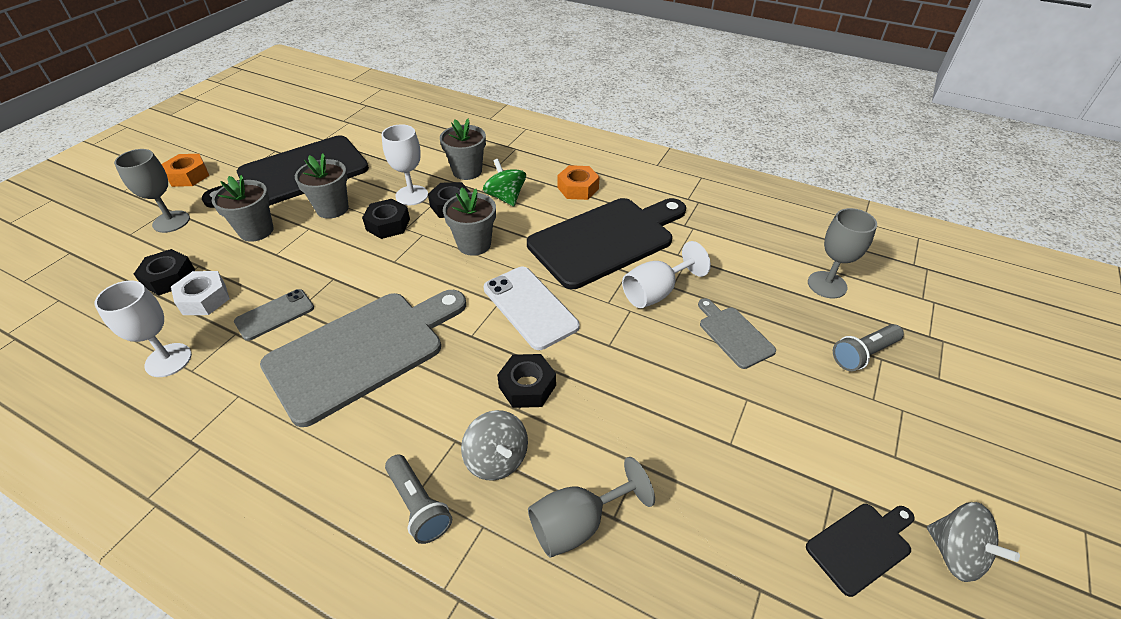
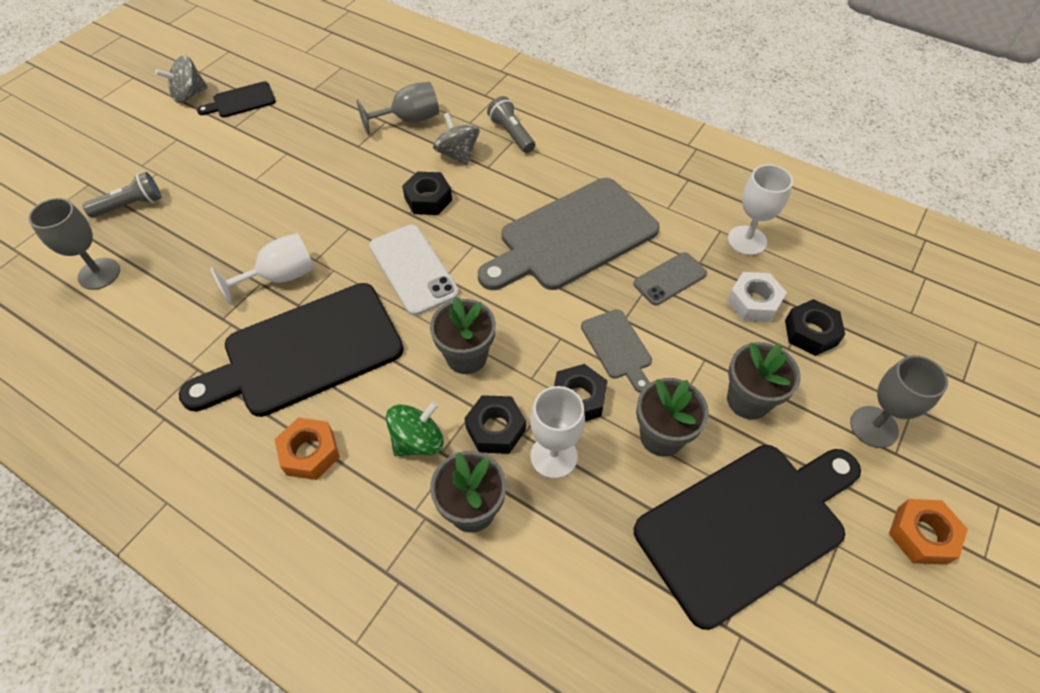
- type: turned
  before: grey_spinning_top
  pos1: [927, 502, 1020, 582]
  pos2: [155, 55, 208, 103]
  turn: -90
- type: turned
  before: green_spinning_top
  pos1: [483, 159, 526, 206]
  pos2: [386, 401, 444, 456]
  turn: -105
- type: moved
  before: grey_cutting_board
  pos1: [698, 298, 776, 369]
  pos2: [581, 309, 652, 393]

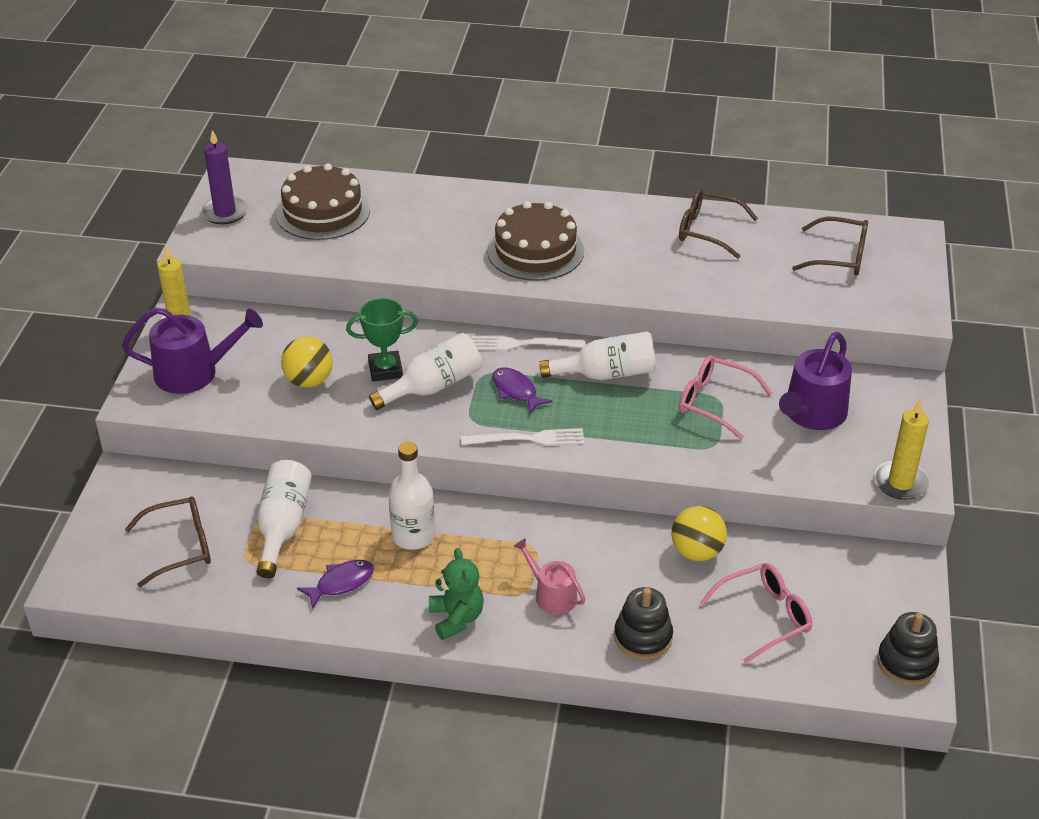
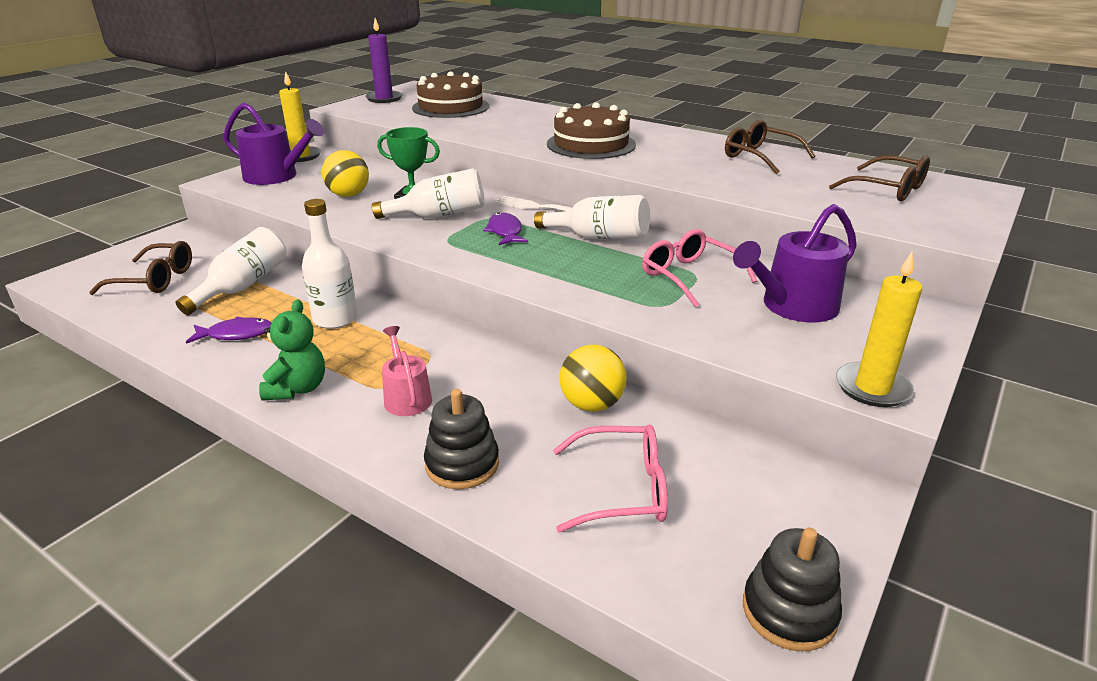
- type: removed
  before: white_fork
  pos1: [461, 428, 585, 446]

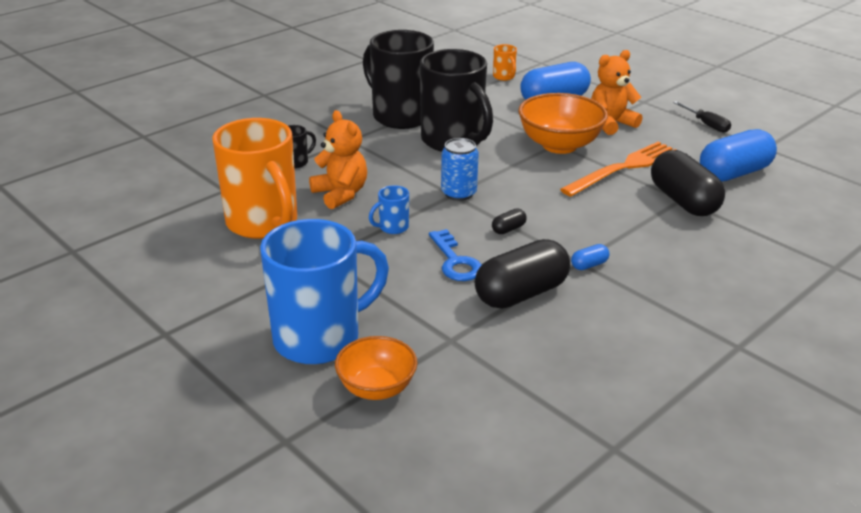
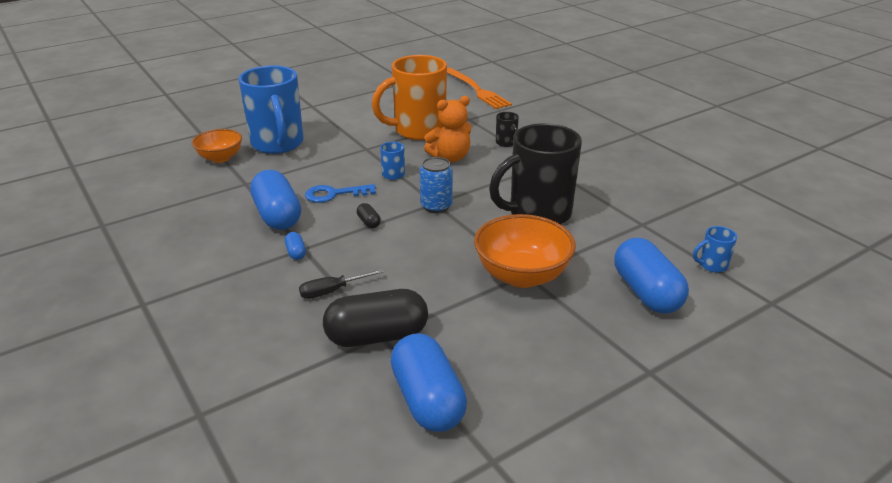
- type: recoloured
  before: black_capsule
  after: blue_capsule
  pos1: [475, 239, 570, 309]
  pos2: [250, 170, 301, 230]
- type: moved
  before: black_screwdriver
  pos1: [673, 101, 731, 133]
  pos2: [299, 269, 383, 299]
- type: moved
  before: orange_fork
  pos1: [560, 141, 676, 197]
  pos2: [447, 68, 512, 109]
- type: recoloured
  before: orange_mug
  after: blue_mug
  pos1: [493, 44, 517, 81]
  pos2: [693, 226, 737, 273]
- type: removed
  before: black_mug
  pos1: [363, 30, 434, 129]
- type: removed
  before: orange_teddy_bear
  pos1: [591, 50, 642, 135]

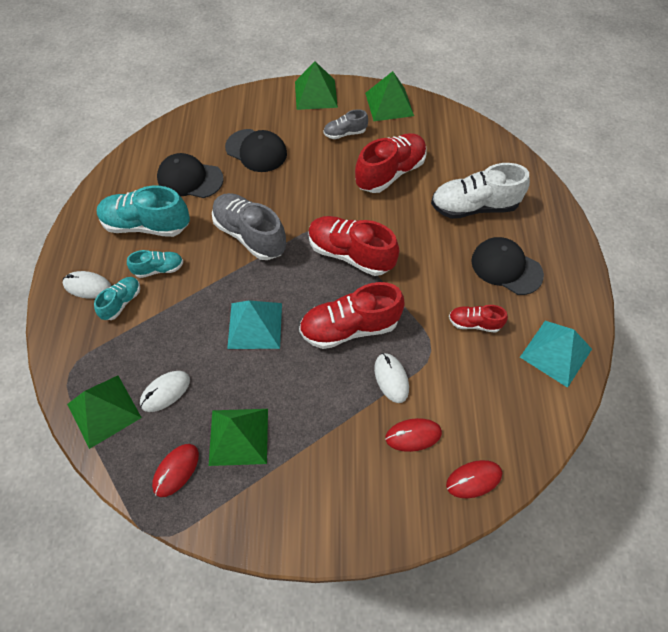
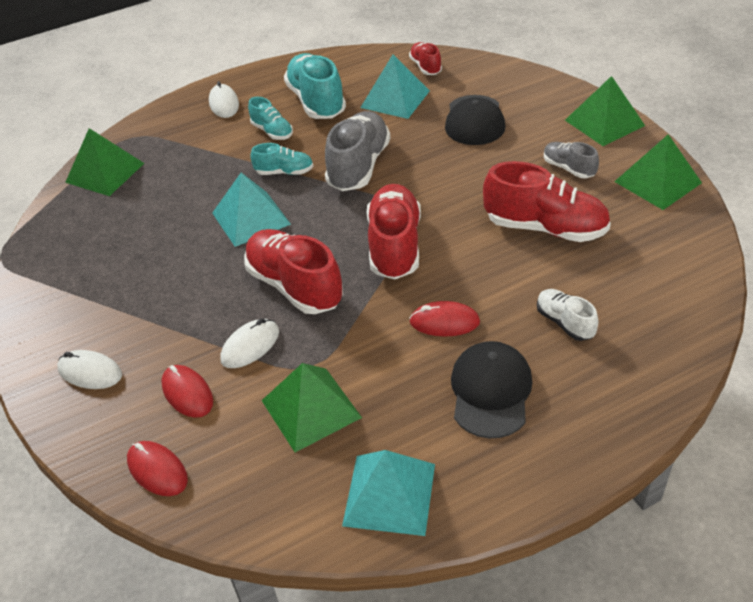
- type: moved
  before: white_mouse
  pos1: [140, 371, 190, 412]
  pos2: [57, 350, 122, 389]
- type: moved
  before: turquoise_shoe
  pos1: [94, 277, 140, 320]
  pos2: [250, 143, 313, 175]
- type: moved
  before: green_pyramid
  pos1: [209, 409, 268, 466]
  pos2: [262, 363, 362, 452]
- type: replaced
  before: black_cap
  after: turquoise_pyramid
  pos1: [157, 153, 224, 198]
  pos2: [360, 55, 430, 119]
- type: moved
  before: red_shoe
  pos1: [449, 305, 508, 333]
  pos2: [409, 42, 442, 75]
- type: moved
  before: red_mouse
  pos1: [152, 444, 199, 497]
  pos2: [409, 301, 480, 336]
- type: resized
  before: white_shoe
  pos1: [431, 163, 530, 219]
  pos2: [537, 289, 599, 341]
  scale: 0.53

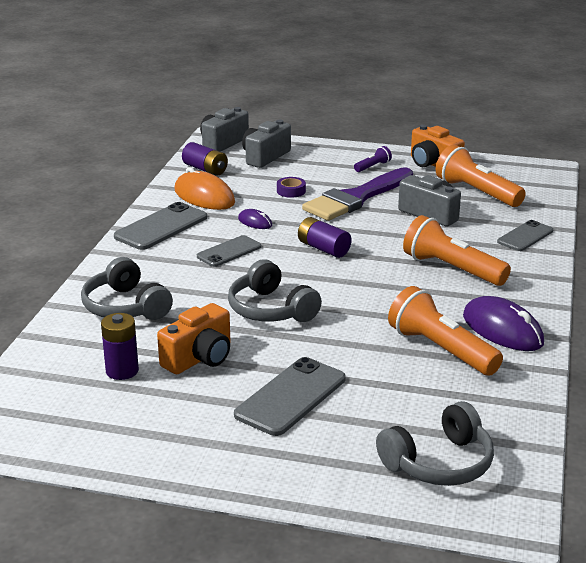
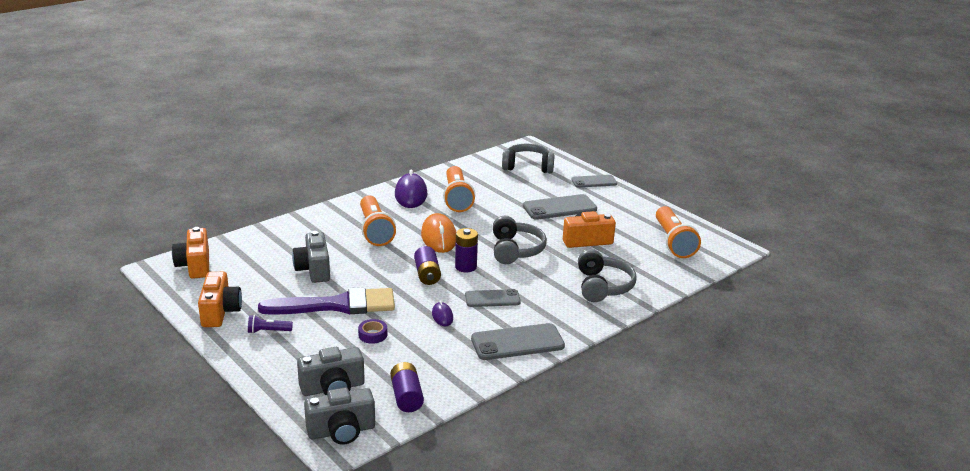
- type: added
  after: orange_camera
  pos2: [172, 227, 209, 279]
- type: moved
  before: orange_mouse
  pos1: [174, 167, 235, 210]
  pos2: [421, 213, 456, 253]
- type: moved
  before: purple_battery
  pos1: [101, 313, 139, 380]
  pos2: [455, 228, 478, 273]
- type: moved
  before: grey_phone
  pos1: [497, 220, 553, 251]
  pos2: [571, 175, 617, 188]
- type: moved
  before: orange_flashlight
  pos1: [436, 144, 526, 207]
  pos2: [656, 206, 701, 258]

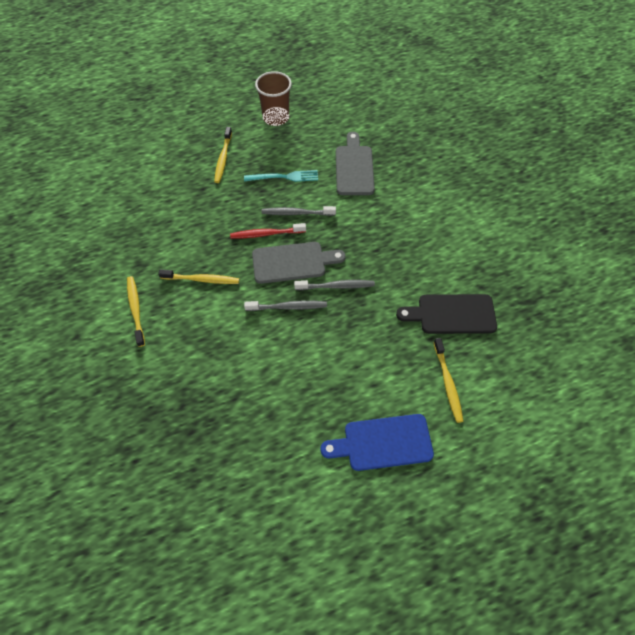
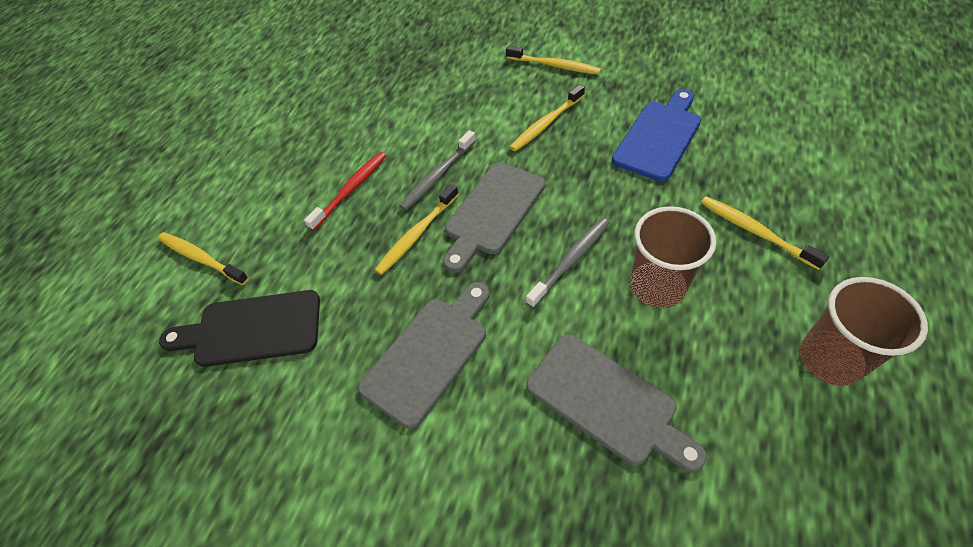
- type: turned
  before: black_cutting_board
  pos1: [396, 294, 497, 334]
  pos2: [159, 290, 320, 367]
  turn: -135
- type: moved
  before: red_toothbrush
  pos1: [230, 223, 306, 239]
  pos2: [304, 152, 387, 231]
- type: added
  after: grey_cutting_board
  pos2: [358, 282, 490, 429]
- type: recoloured
  before: grey_toothbrush
  after: yellow_toothbrush
  pos1: [294, 280, 375, 290]
  pos2: [375, 184, 459, 275]
- type: moved
  before: blue_cutting_board
  pos1: [320, 414, 434, 471]
  pos2: [612, 89, 701, 182]
- type: replaced
  before: turquoise_fork
  after: brown_cup
  pos1: [244, 170, 318, 182]
  pos2: [631, 206, 716, 308]

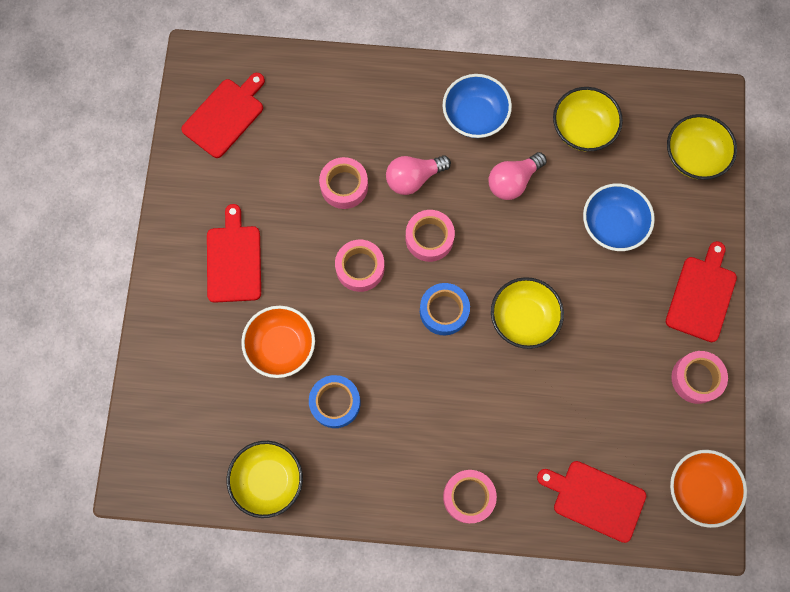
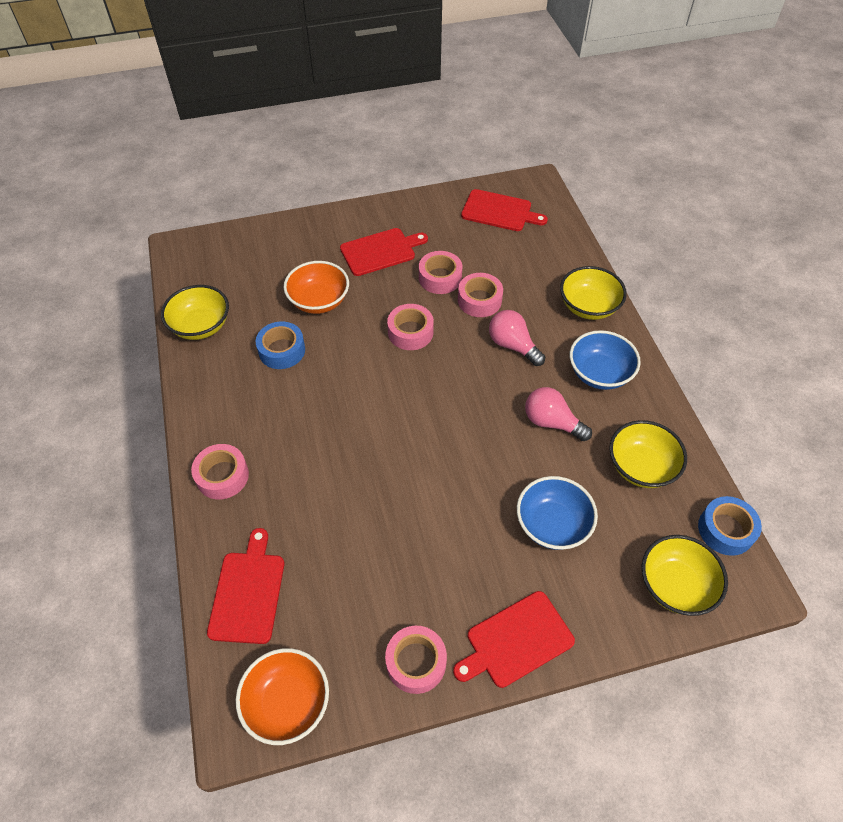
- type: moved
  before: pink_tape
  pos1: [406, 210, 455, 262]
  pos2: [419, 251, 462, 294]
- type: turned
  before: red_cutting_board
  pos1: [666, 241, 737, 342]
  pos2: [453, 591, 575, 688]
  turn: 150
- type: moved
  before: yellow_bowl
  pos1: [491, 277, 564, 349]
  pos2: [560, 266, 627, 320]
- type: moved
  before: blue_tape
  pos1: [420, 283, 470, 335]
  pos2: [698, 496, 762, 556]

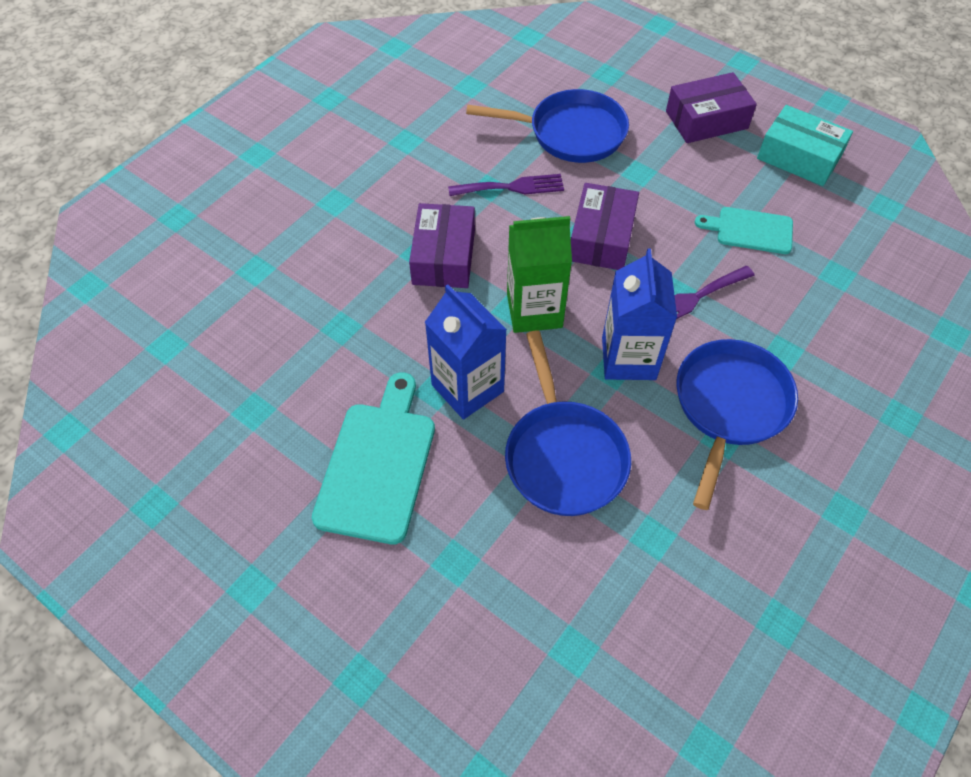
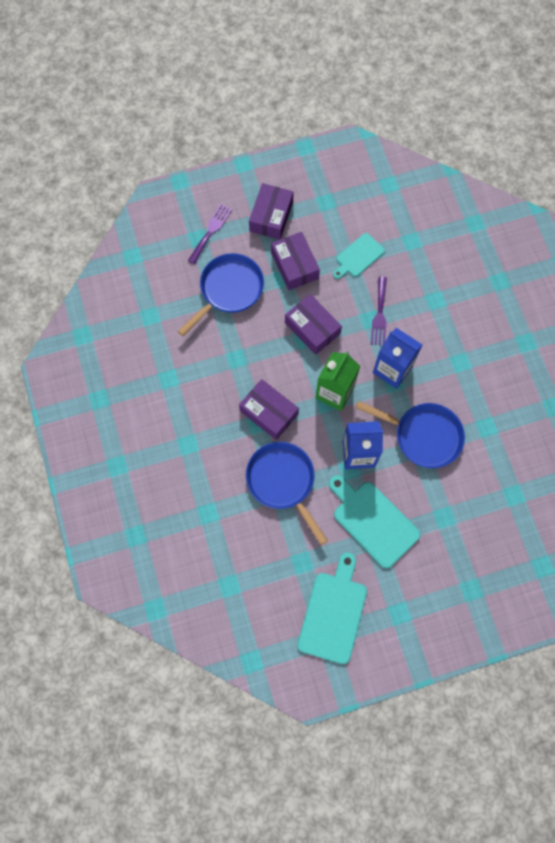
- type: moved
  before: purple_fork
  pos1: [448, 174, 564, 196]
  pos2: [188, 204, 232, 264]
- type: moved
  before: blue_pan
  pos1: [676, 339, 798, 510]
  pos2: [246, 442, 328, 545]
- type: added
  after: purple_box
  pos2: [271, 232, 320, 290]
- type: added
  after: turquoise_cutting_board
  pos2: [298, 552, 367, 664]
- type: removed
  before: turquoise_box
  pos1: [757, 105, 853, 186]

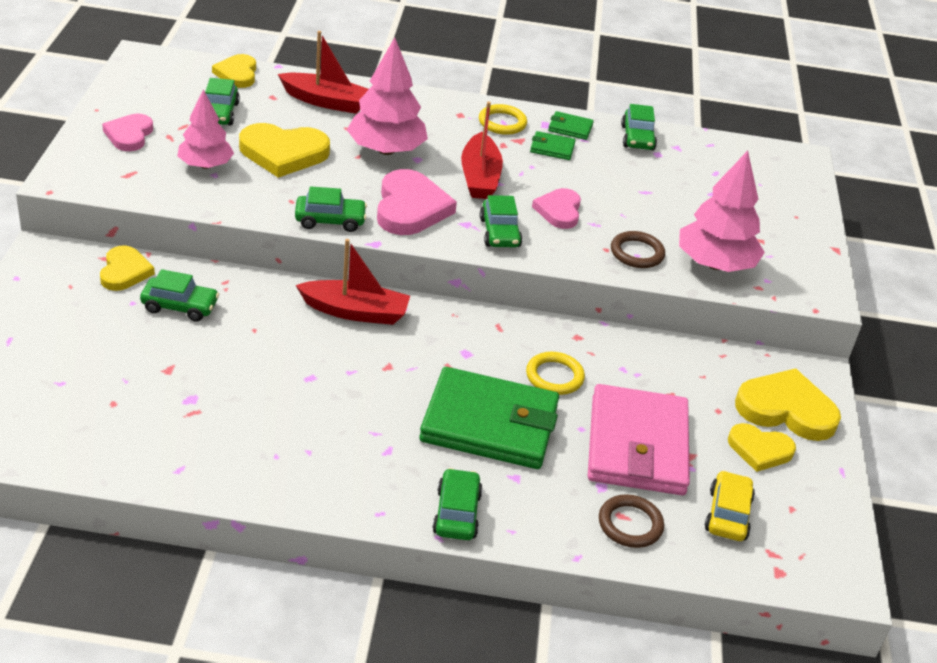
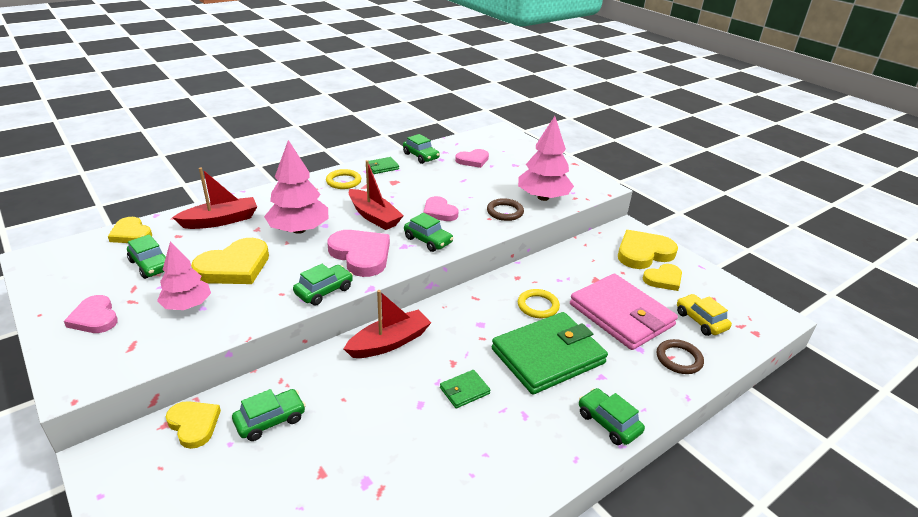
- type: moved
  before: green_wallet
  pos1: [530, 131, 576, 160]
  pos2: [440, 370, 491, 408]
- type: added
  after: pink_heart
  pos2: [455, 149, 489, 168]

